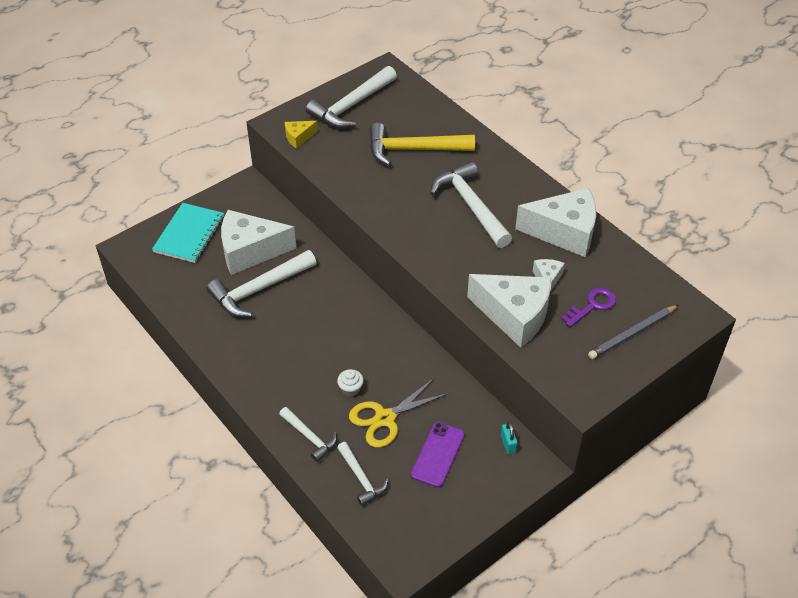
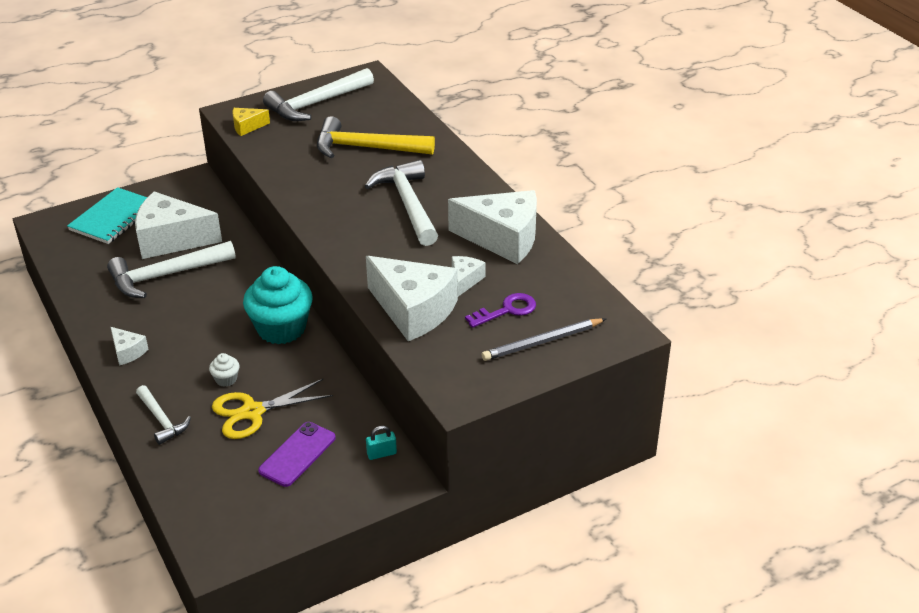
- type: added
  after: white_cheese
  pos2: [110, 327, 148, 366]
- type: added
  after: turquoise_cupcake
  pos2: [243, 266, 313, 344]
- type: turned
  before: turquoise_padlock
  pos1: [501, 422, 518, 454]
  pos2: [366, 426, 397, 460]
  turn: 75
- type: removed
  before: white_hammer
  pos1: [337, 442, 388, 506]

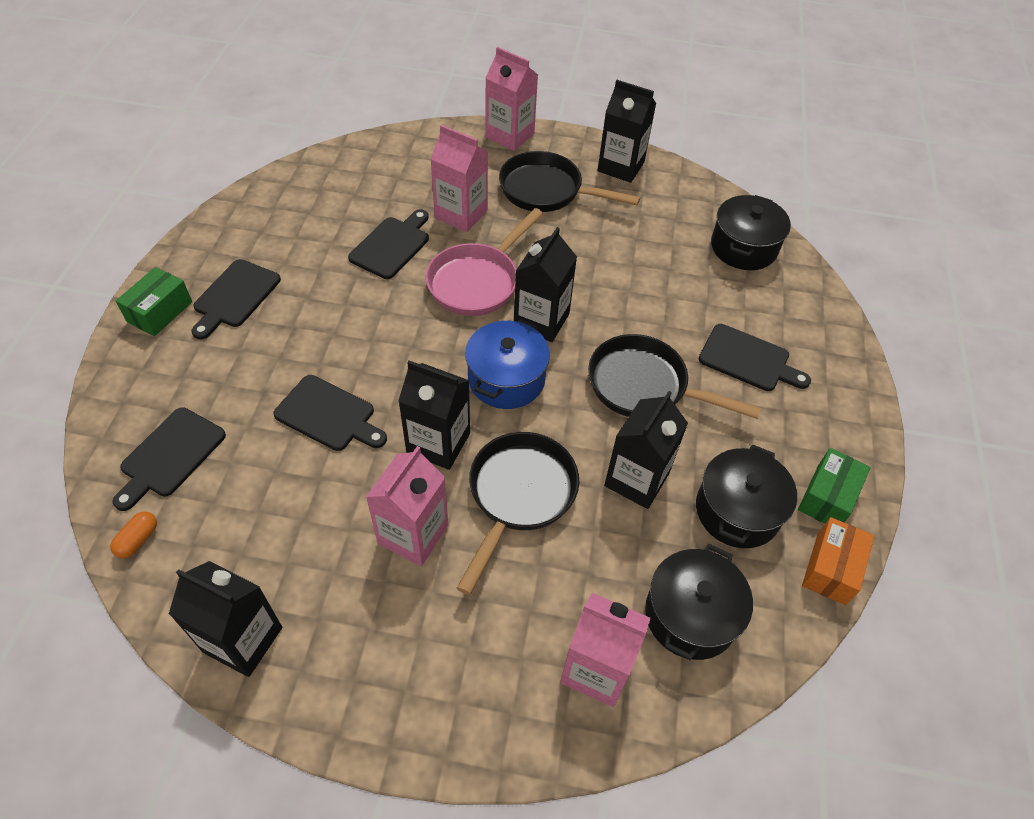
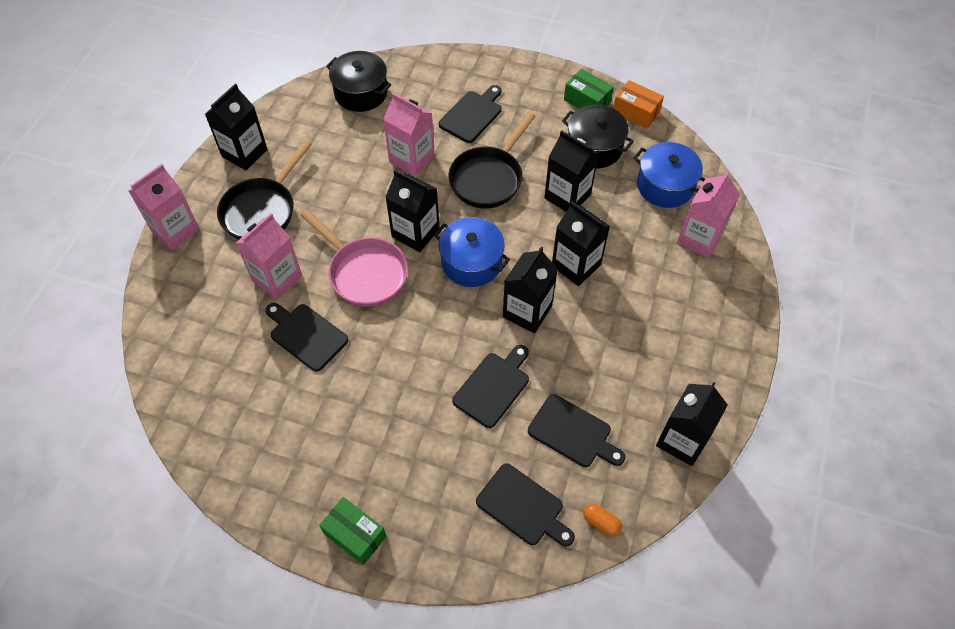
- type: moved
  before: pink_carton
  pos1: [366, 446, 448, 566]
  pos2: [383, 92, 435, 176]
- type: moved
  before: black_cutting_board
  pos1: [191, 259, 281, 340]
  pos2: [528, 394, 625, 467]
- type: replaced
  before: black_pan
  after: black_carton
  pos1: [457, 432, 579, 595]
  pos2: [552, 201, 610, 286]
- type: recoloured
  before: black_pot
  after: blue_pot
  pos1: [645, 544, 753, 660]
  pos2: [634, 142, 705, 208]

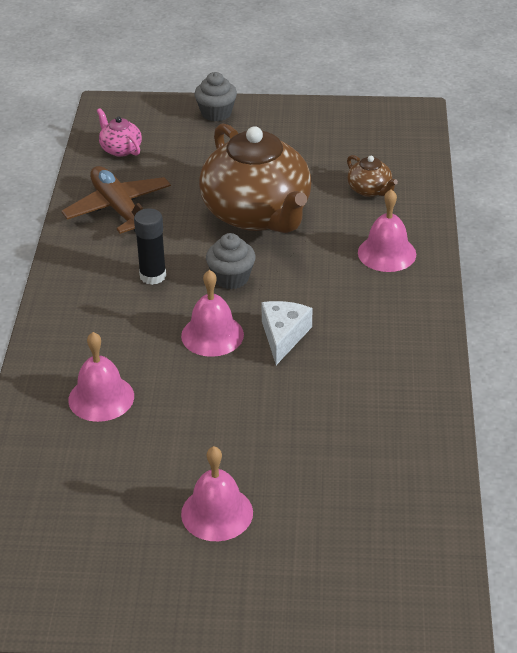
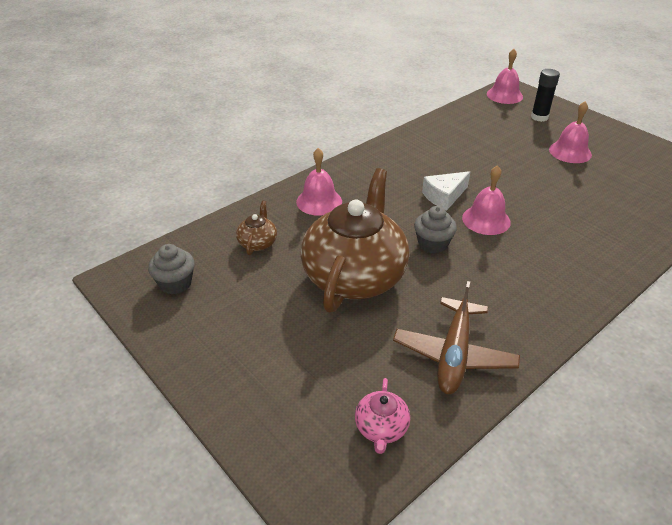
- type: moved
  before: grey_cupcake
  pos1: [194, 72, 237, 122]
  pos2: [148, 244, 195, 294]
- type: moved
  before: pink_bell
  pos1: [68, 332, 134, 422]
  pos2: [487, 49, 523, 104]
- type: moved
  before: black_glue_stick
  pos1: [134, 208, 166, 285]
  pos2: [531, 69, 560, 122]

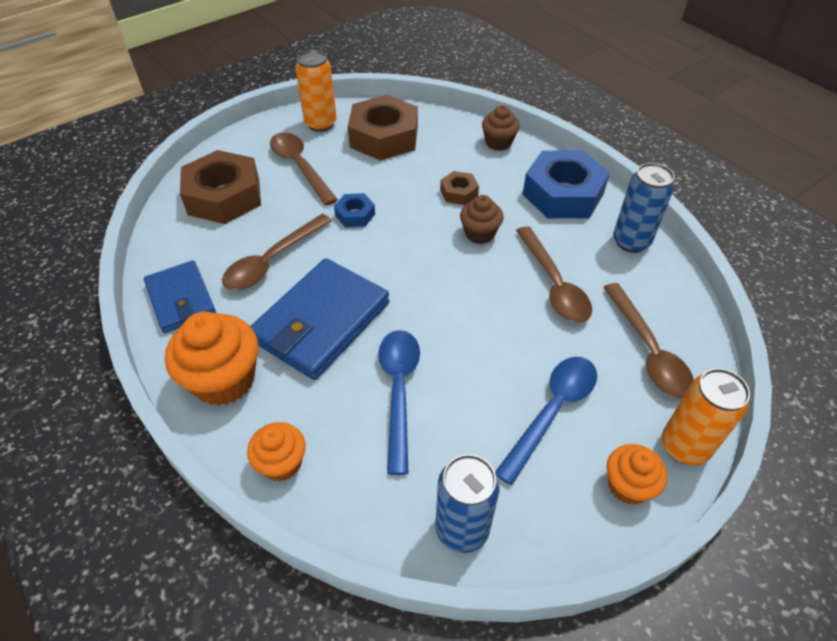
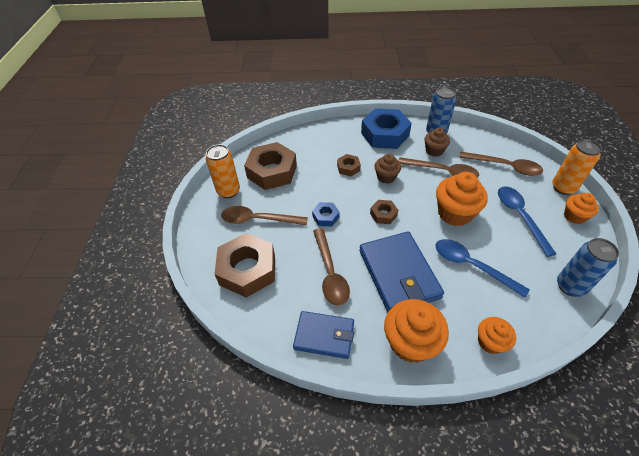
- type: added
  after: brown_nut
  pos2: [370, 200, 398, 224]
- type: moved
  before: brown_cupcake
  pos1: [482, 105, 520, 151]
  pos2: [424, 128, 450, 157]
- type: added
  after: orange_cupcake
  pos2: [436, 172, 488, 226]

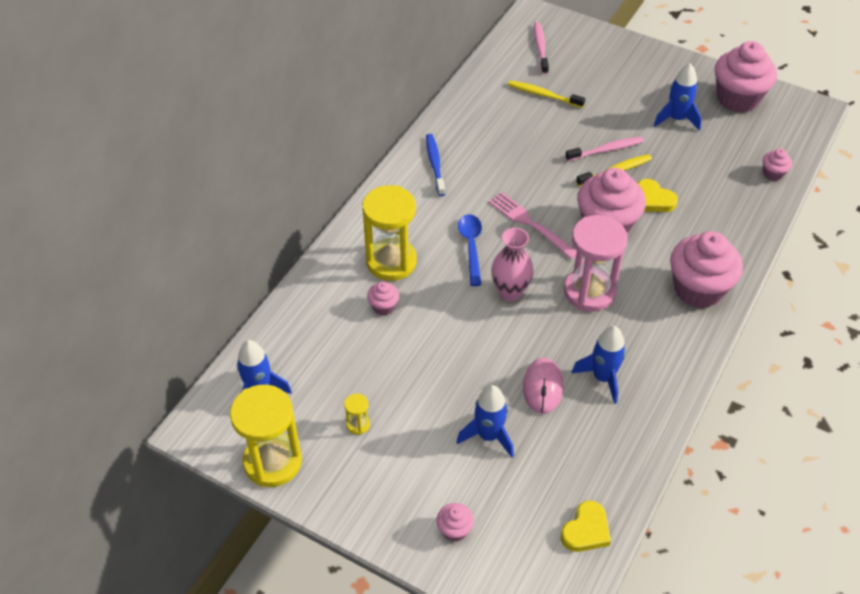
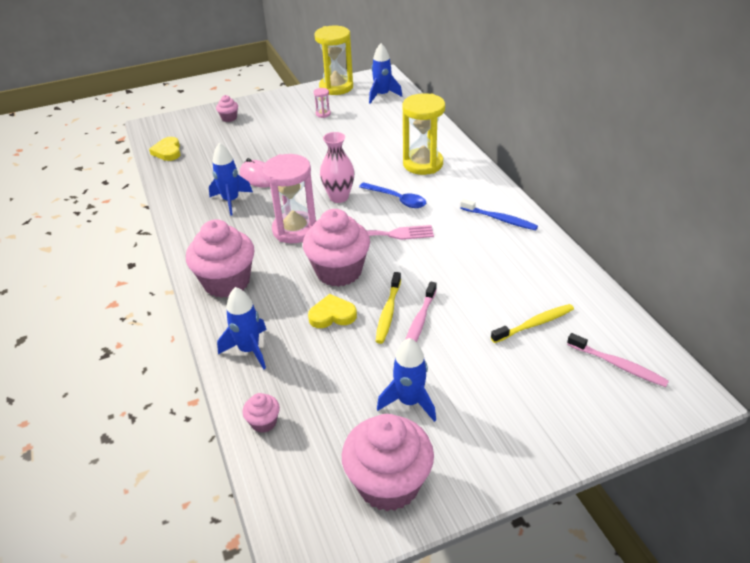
- type: moved
  before: blue_rocket
  pos1: [457, 385, 514, 457]
  pos2: [217, 287, 267, 369]
- type: recoloured
  before: yellow_hourglass
  after: pink_hourglass
  pos1: [344, 393, 370, 435]
  pos2: [314, 88, 331, 118]
- type: removed
  before: pink_cupcake
  pos1: [367, 281, 399, 316]

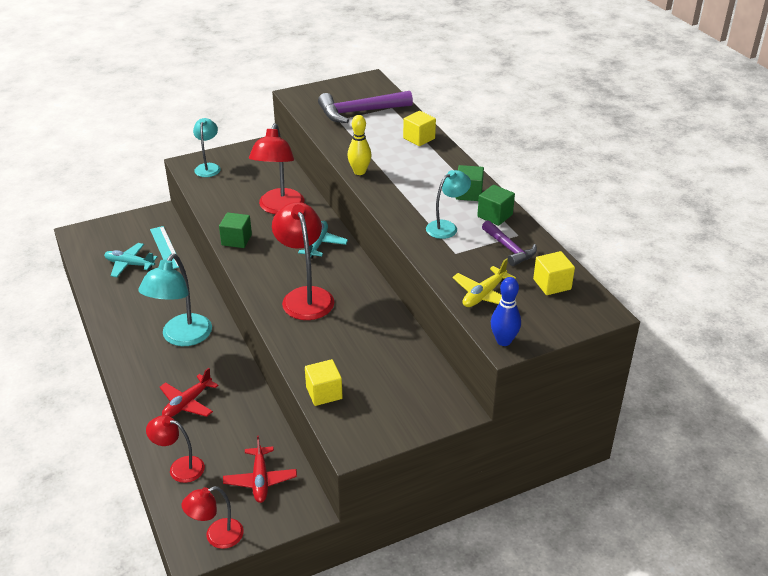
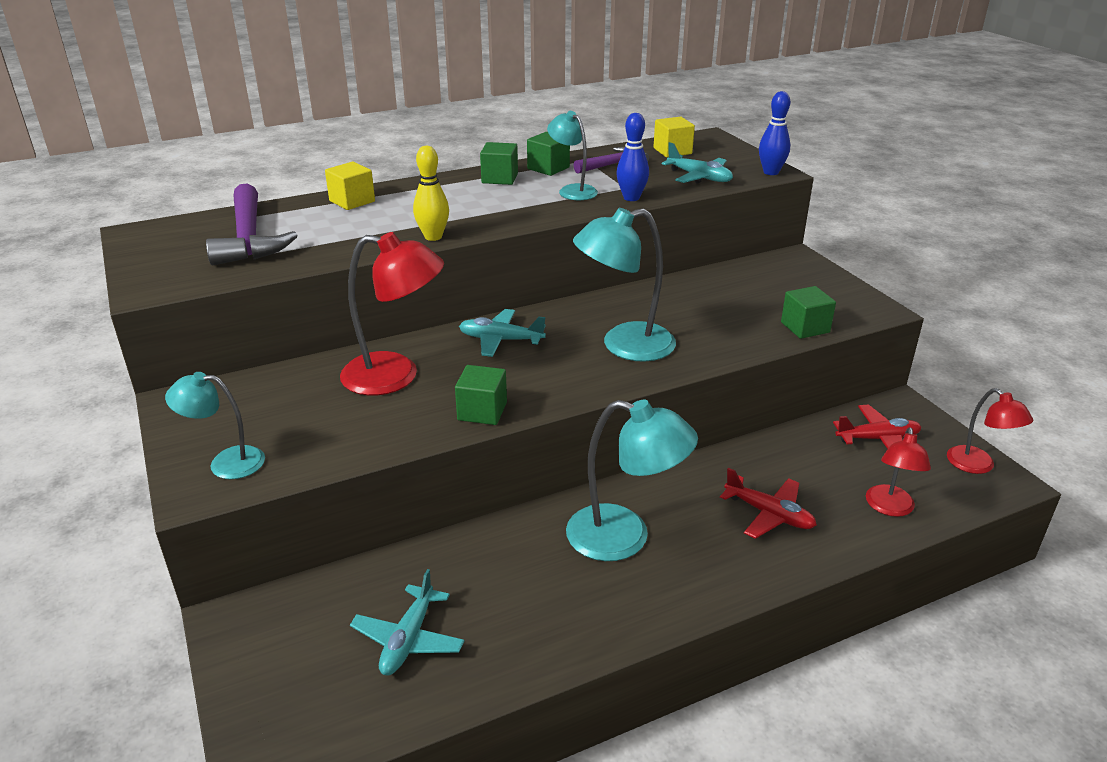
- type: recoloured
  before: red_lamp
  after: turquoise_lamp
  pos1: [272, 202, 334, 320]
  pos2: [573, 208, 676, 362]
- type: added
  after: blue_bowling_pin
  pos2: [616, 113, 649, 201]
- type: recoloured
  before: yellow_plane
  after: turquoise_plane
  pos1: [453, 258, 516, 307]
  pos2: [661, 142, 733, 184]
- type: recoloured
  before: yellow_cube
  after: green_cube
  pos1: [305, 359, 343, 406]
  pos2: [781, 286, 836, 339]
- type: removed
  before: turquoise_ruler
  pos1: [150, 226, 179, 269]

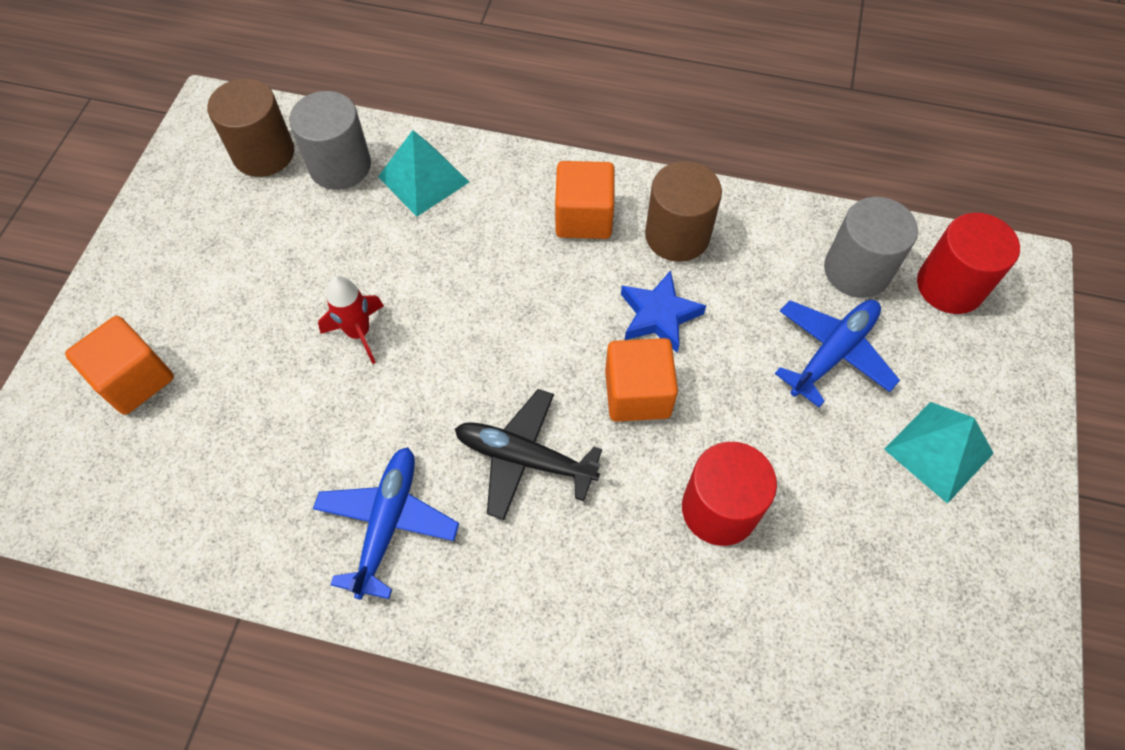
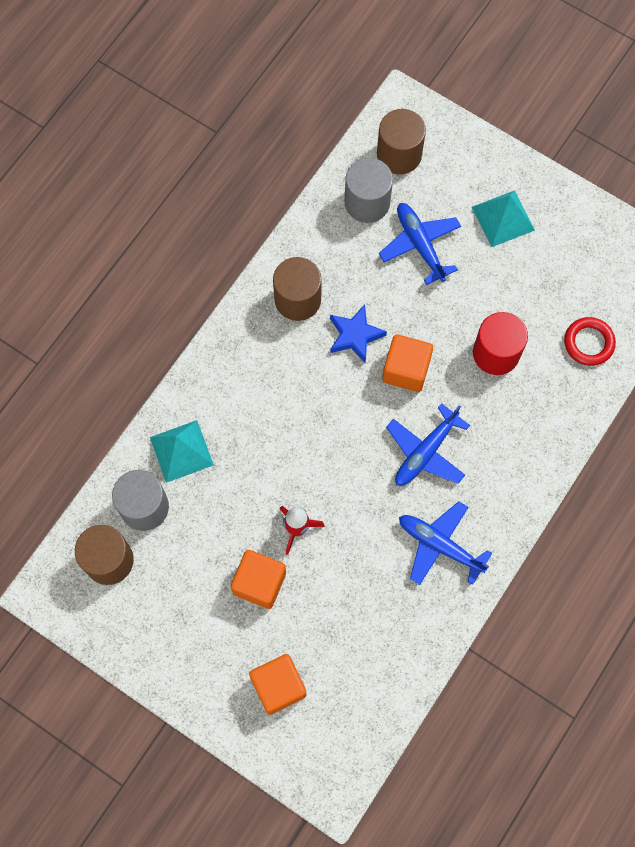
- type: moved
  before: orange_cube
  pos1: [555, 161, 615, 239]
  pos2: [231, 550, 286, 609]
- type: recoloured
  before: red_cylinder
  after: brown_cylinder
  pos1: [917, 213, 1020, 314]
  pos2: [377, 109, 426, 174]
- type: recoloured
  before: black_plane
  after: blue_plane
  pos1: [455, 389, 602, 520]
  pos2: [386, 403, 470, 486]
- type: added
  after: red_ring
  pos2: [564, 317, 616, 366]

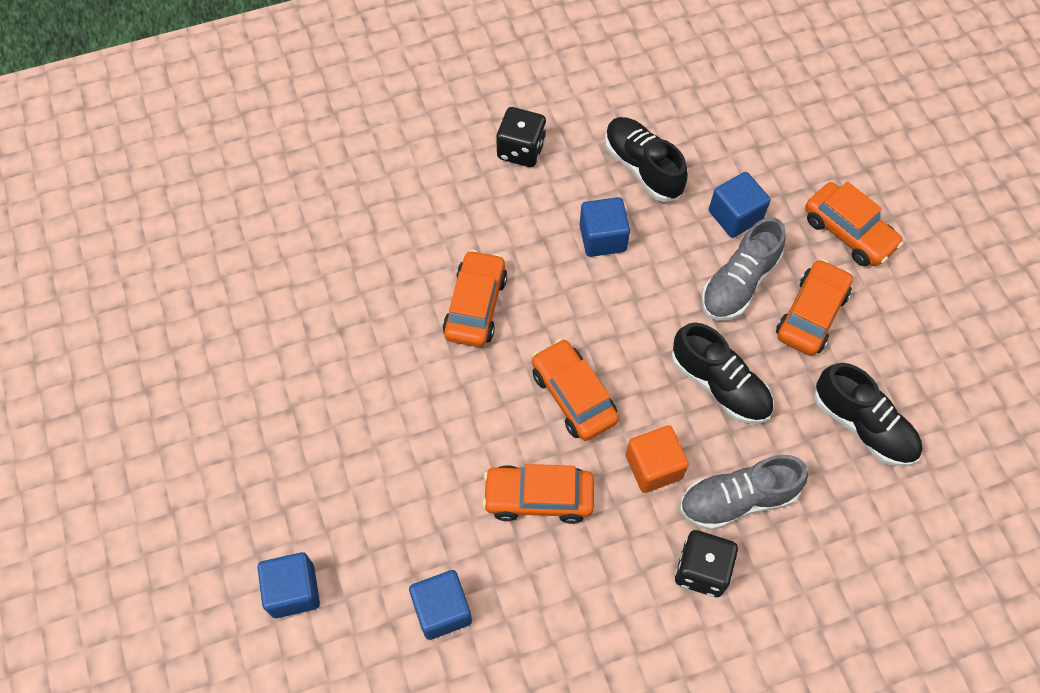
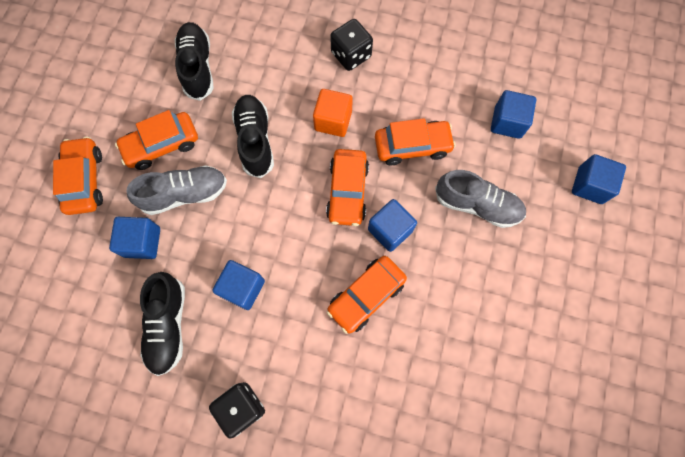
- type: added
  after: blue_cube
  pos2: [368, 199, 417, 252]
- type: turned
  before: orange_car
  pos1: [482, 464, 594, 524]
  pos2: [375, 118, 456, 165]
  turn: -45
- type: moved
  before: grey_shoe
  pos1: [680, 455, 808, 530]
  pos2: [435, 170, 526, 228]

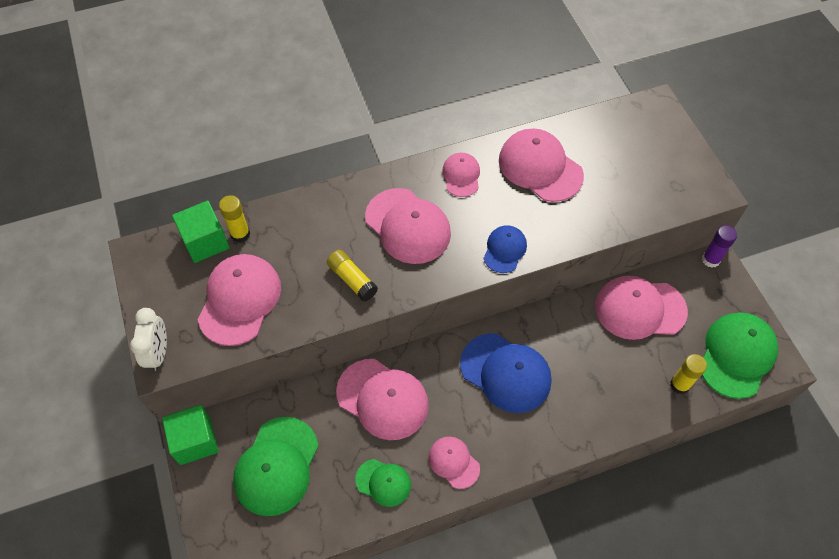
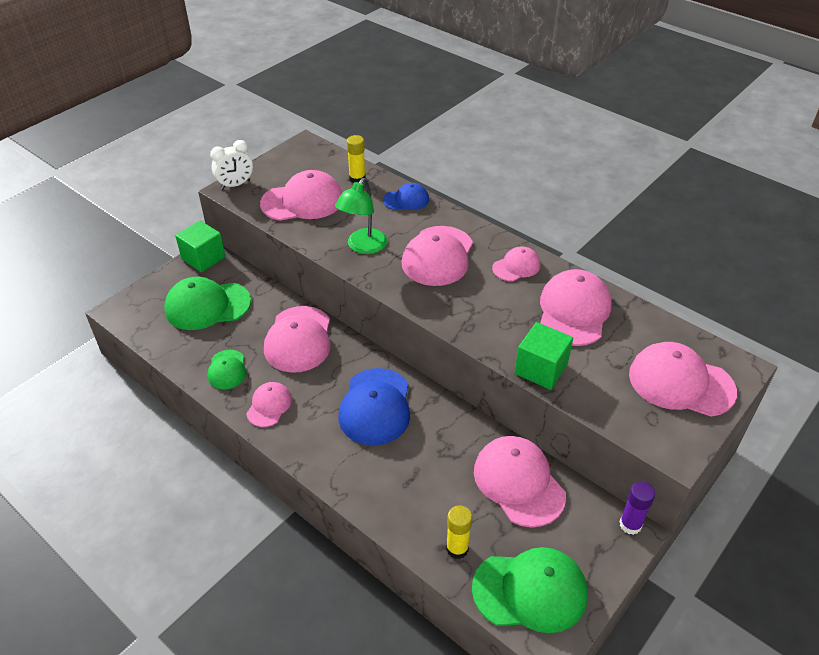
- type: replaced
  before: yellow_glue_stick
  after: green_lamp
  pos1: [327, 250, 378, 302]
  pos2: [335, 178, 387, 254]
- type: moved
  before: blue_cap
  pos1: [483, 225, 527, 273]
  pos2: [383, 183, 429, 210]
- type: moved
  before: green_cube
  pos1: [172, 200, 230, 263]
  pos2: [515, 322, 573, 390]
- type: added
  after: pink_cap
  pos2: [629, 342, 737, 417]

